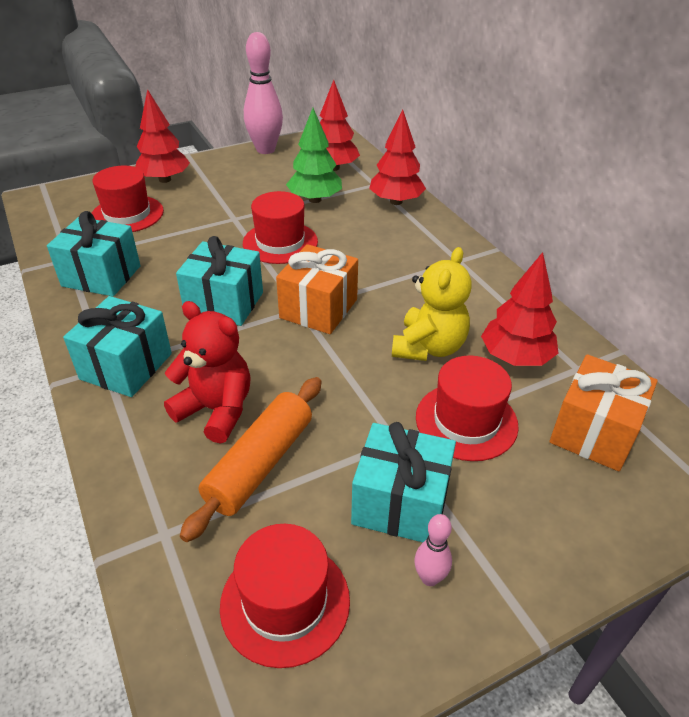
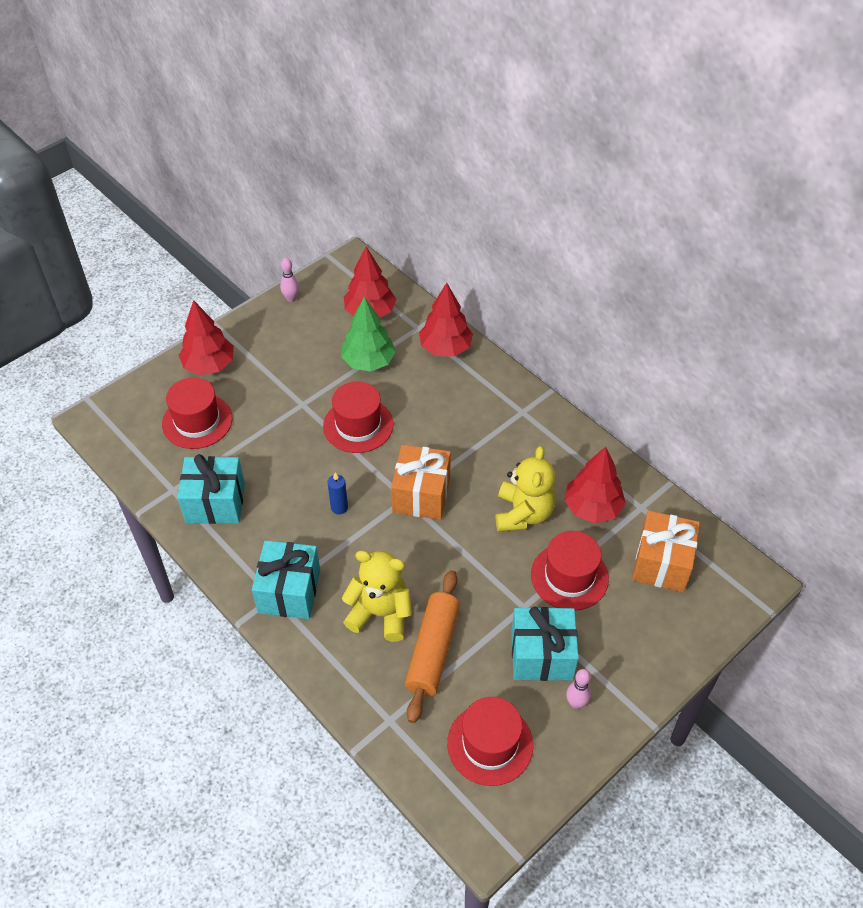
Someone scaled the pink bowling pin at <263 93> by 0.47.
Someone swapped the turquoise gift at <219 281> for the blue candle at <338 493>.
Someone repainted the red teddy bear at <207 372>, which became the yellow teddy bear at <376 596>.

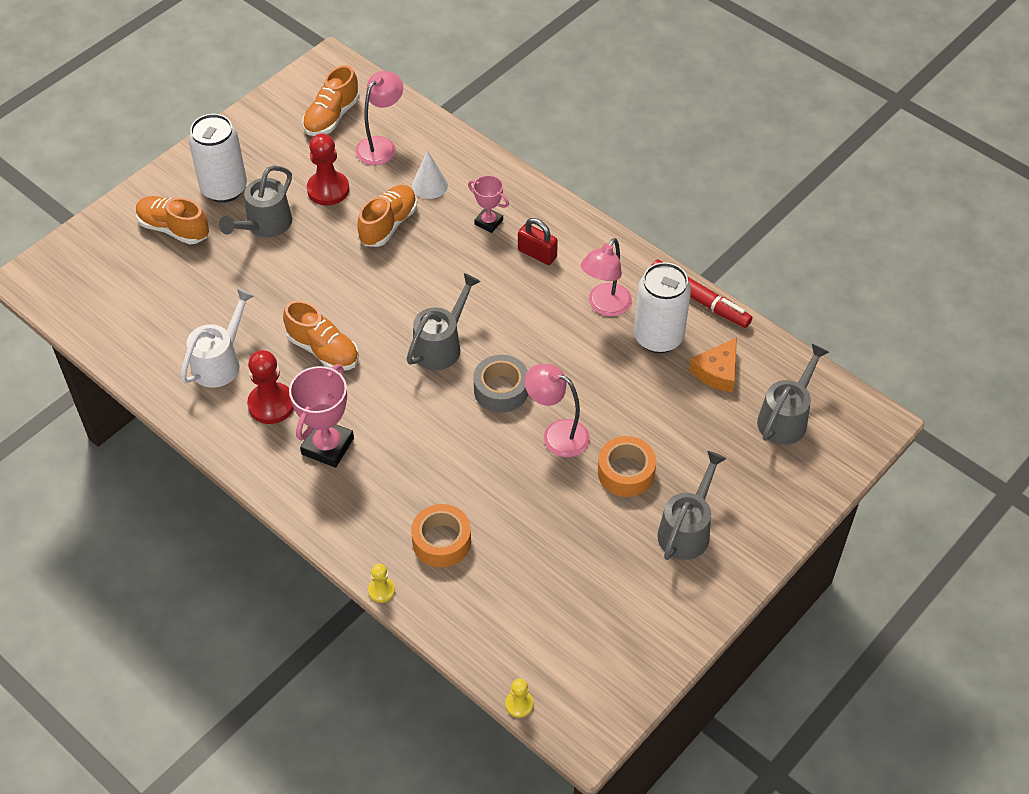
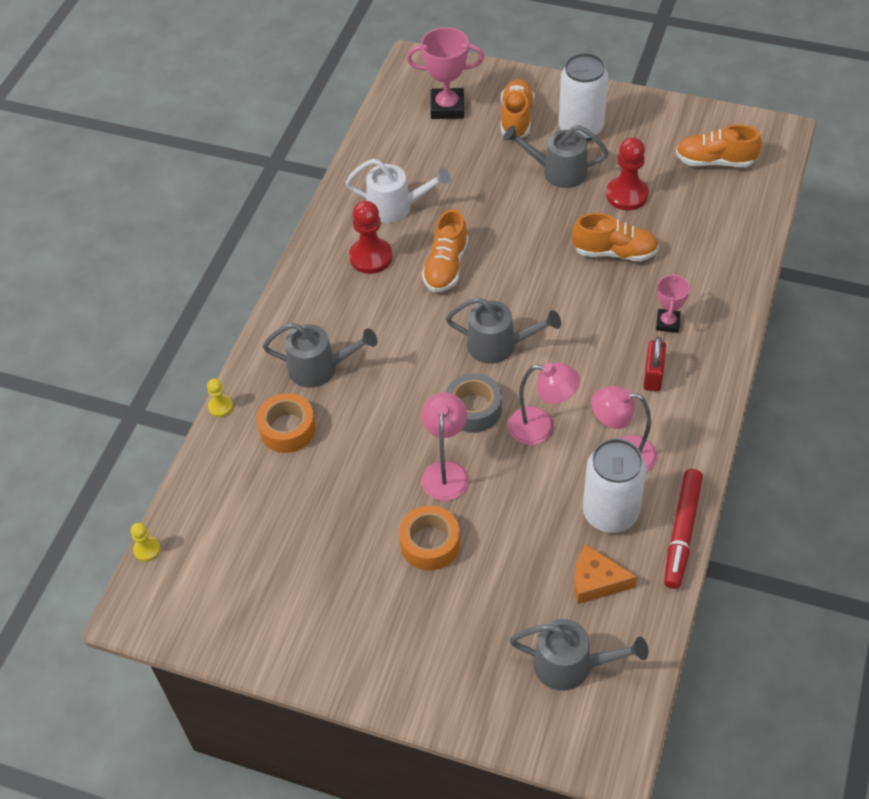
Someone carried the pink lamp from <379 118> to <544 404>.
Someone took away the white cone at <430 174>.
Someone carried the pink trophy from <321 416> to <445 73>.
Someone carried the grey watering can from <692 505> to <319 355>.

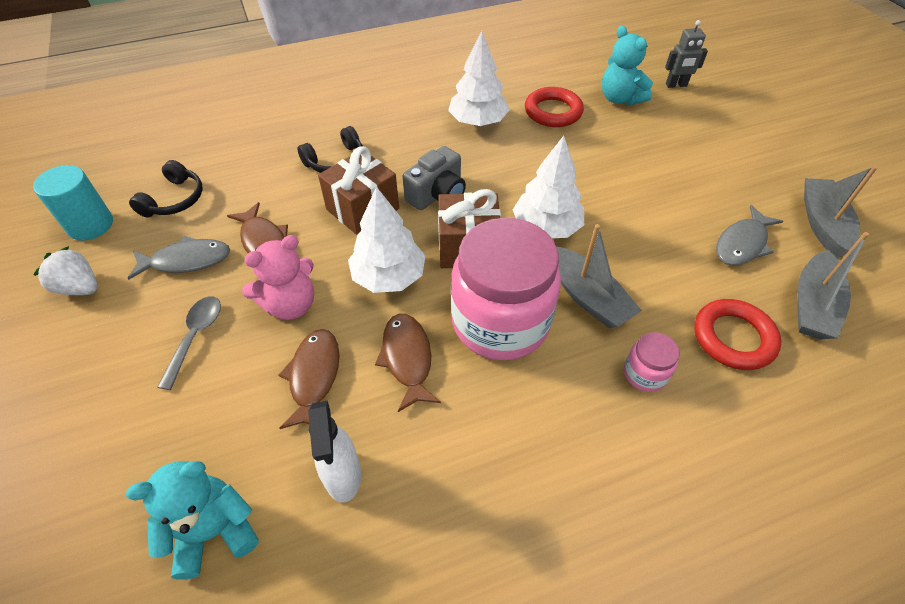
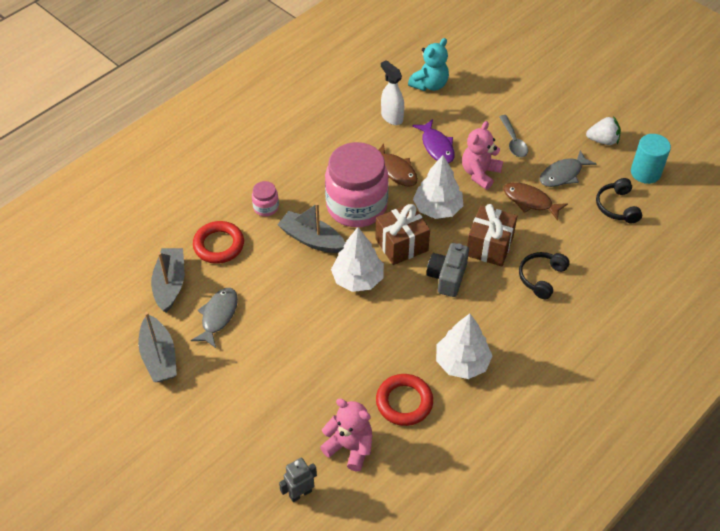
Someone repainted the turquoise teddy bear at <627 66>, which became the pink teddy bear at <346 434>.
Someone repainted the brown fish at <309 379>, which became the purple fish at <433 141>.

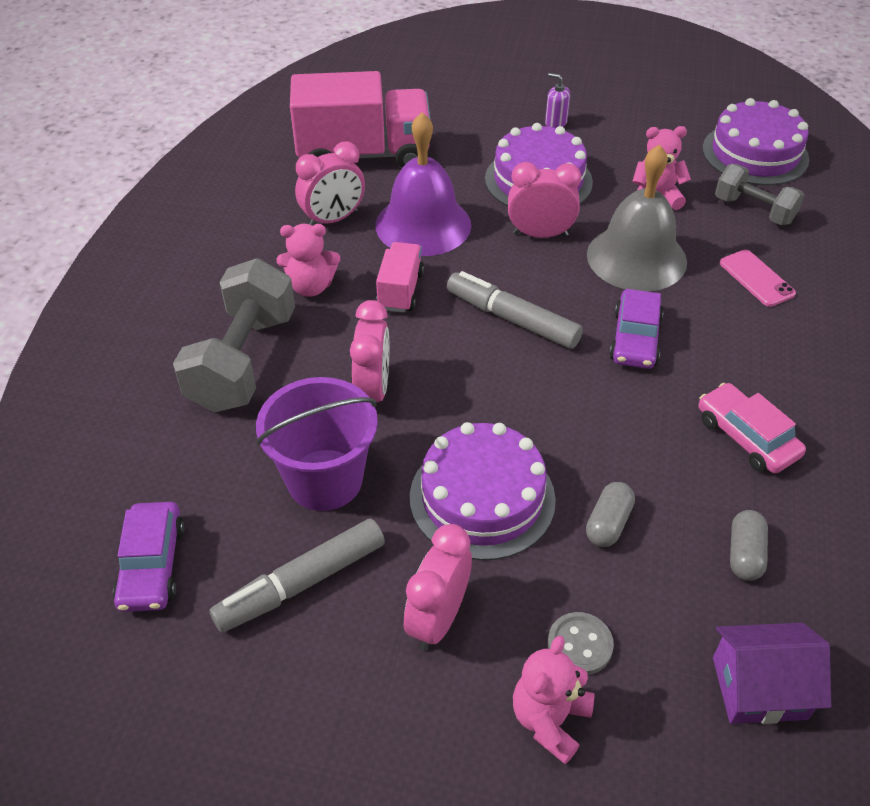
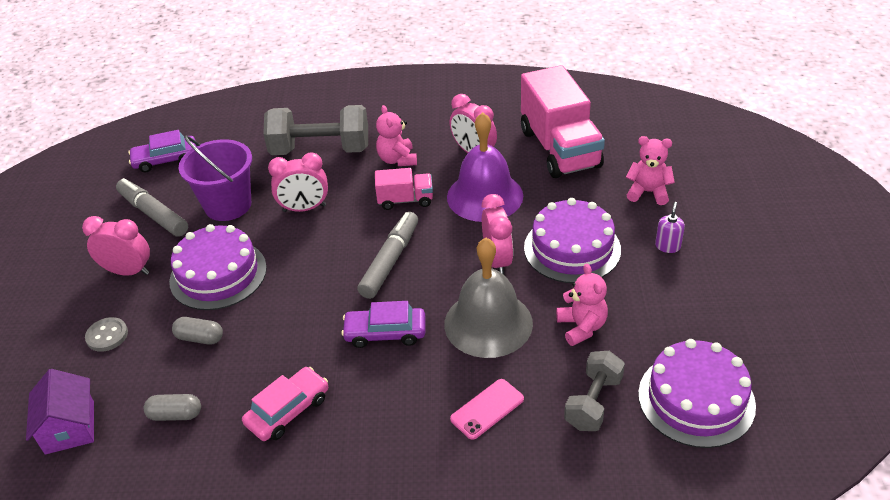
Someone carried the pink teddy bear from <553 700> to <650 170>.

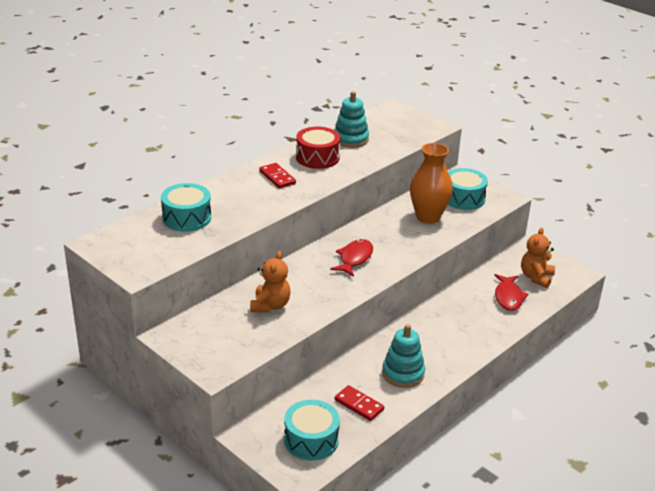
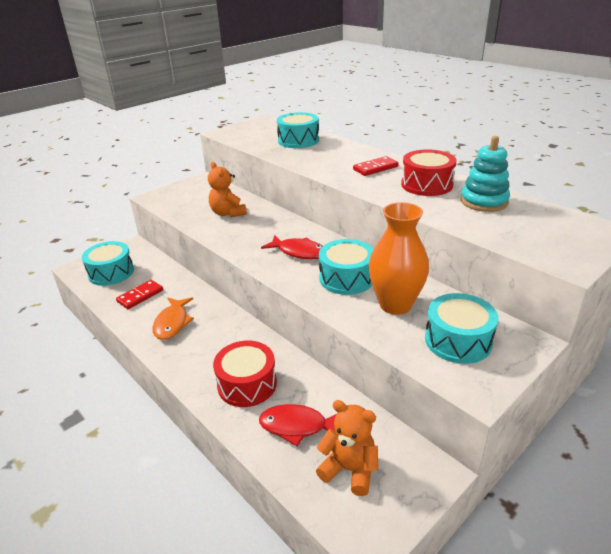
Someone rotated the orange teddy bear at <271 281> by 45 degrees clockwise.
Someone swapped the turquoise stacking toy at <403 356> for the orange fish at <173 318>.
Someone put down the turquoise drum at <346 267>.
Someone put down the red drum at <245 374>.

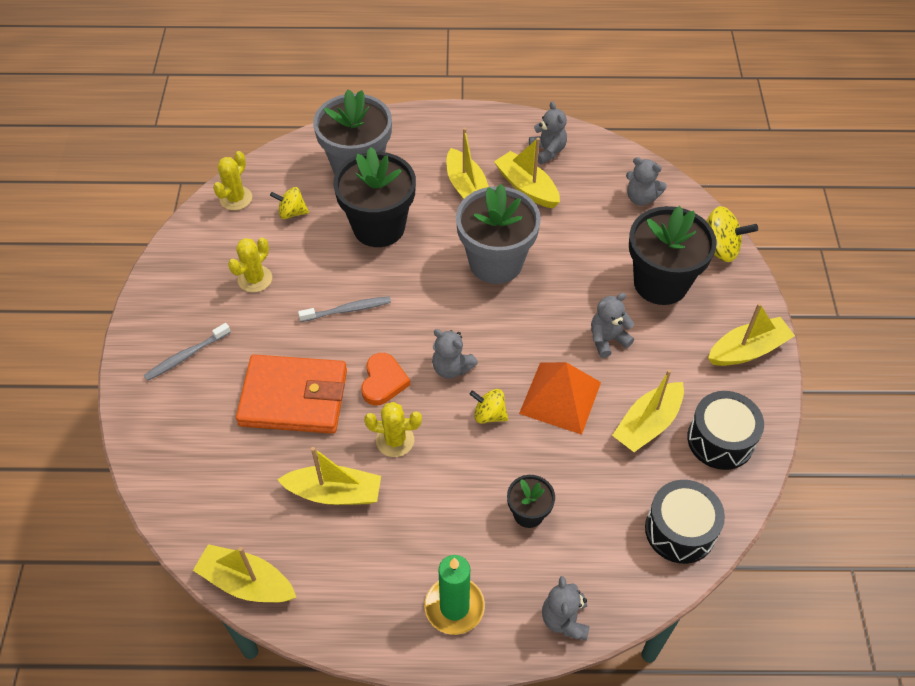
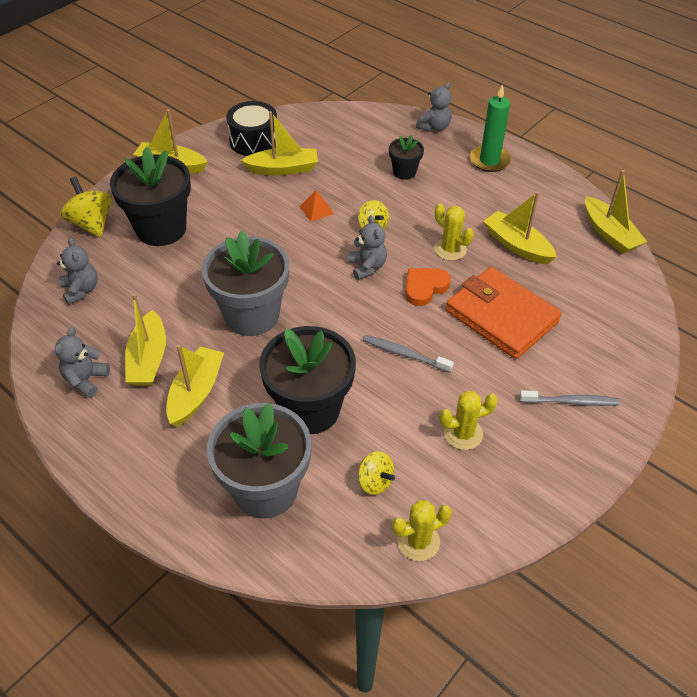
Someone took away the grey teddy bear at <612 325>.
Someone scaled the orange pyramid at <560 398> by 0.48.
Someone took away the black drum at <685 522>.

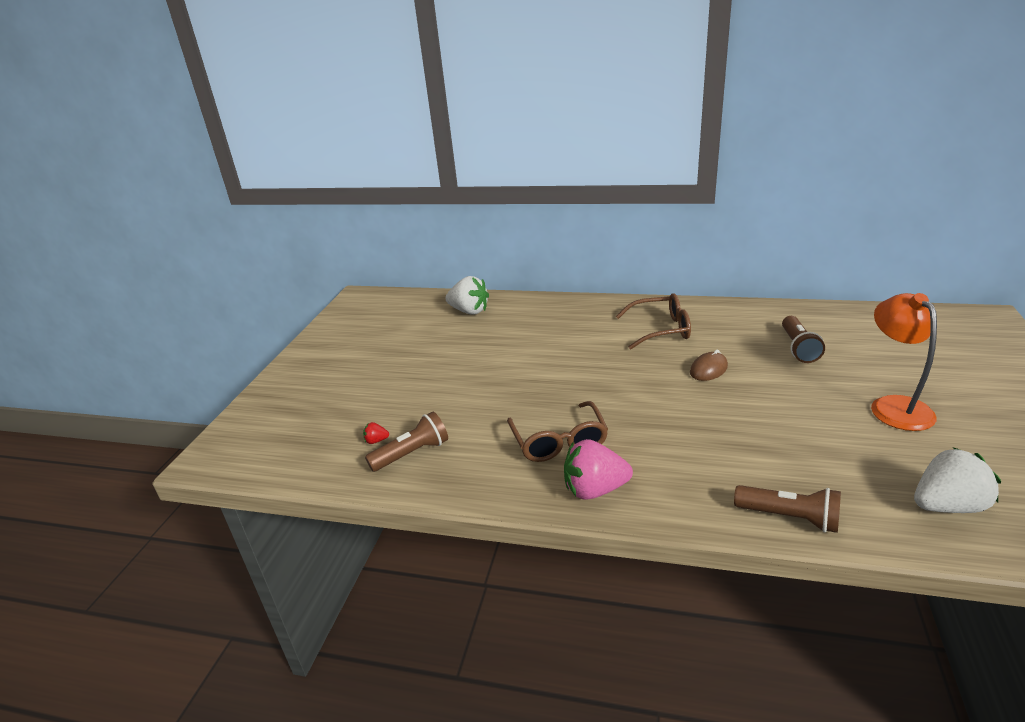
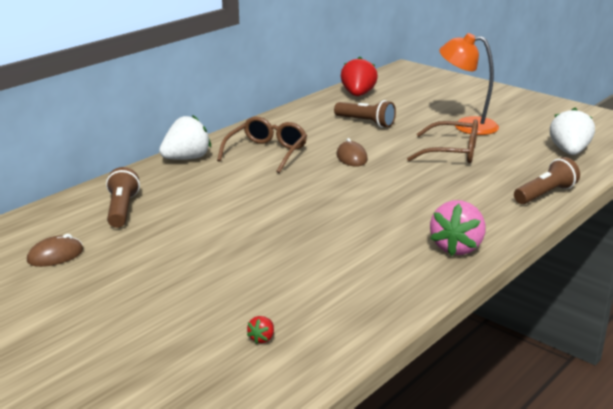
Someone carried the white strawberry from <467 295> to <185 137>.
Someone carried the brown glasses from <557 431> to <442 141>.
Someone carried the brown flashlight from <406 441> to <123 197>.
Someone put down the red strawberry at <359 76>.
Someone put down the brown mouse at <55 250>.

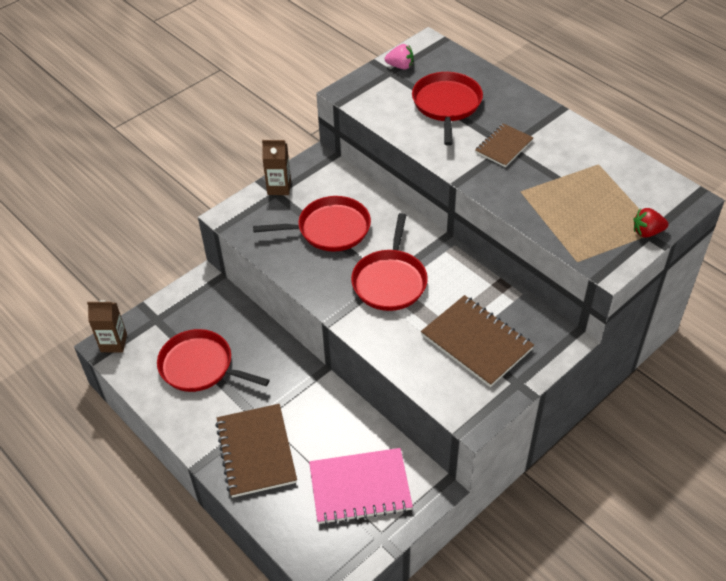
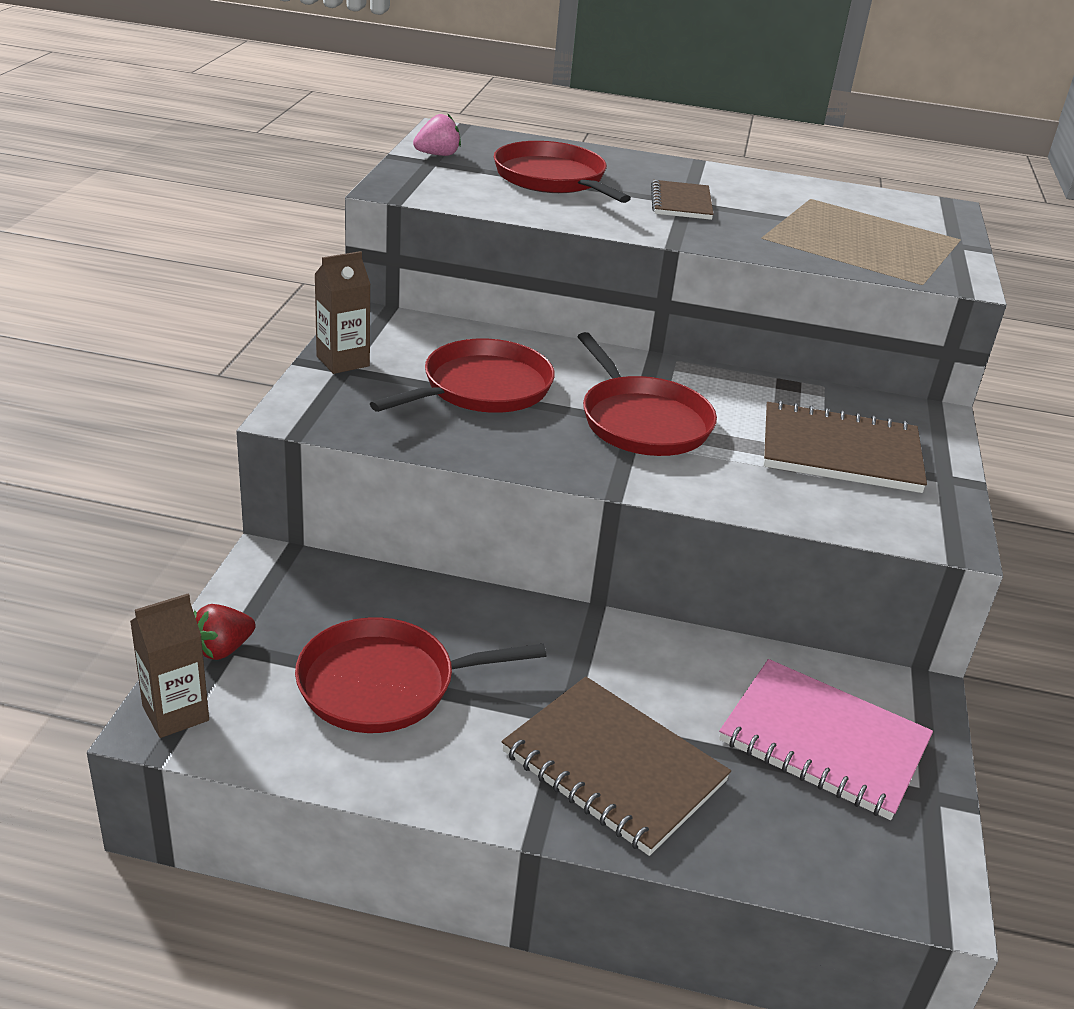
Someone carried the red strawberry from <651 223> to <225 632>.
Someone rotated the pink notebook at <361 486> by 75 degrees clockwise.

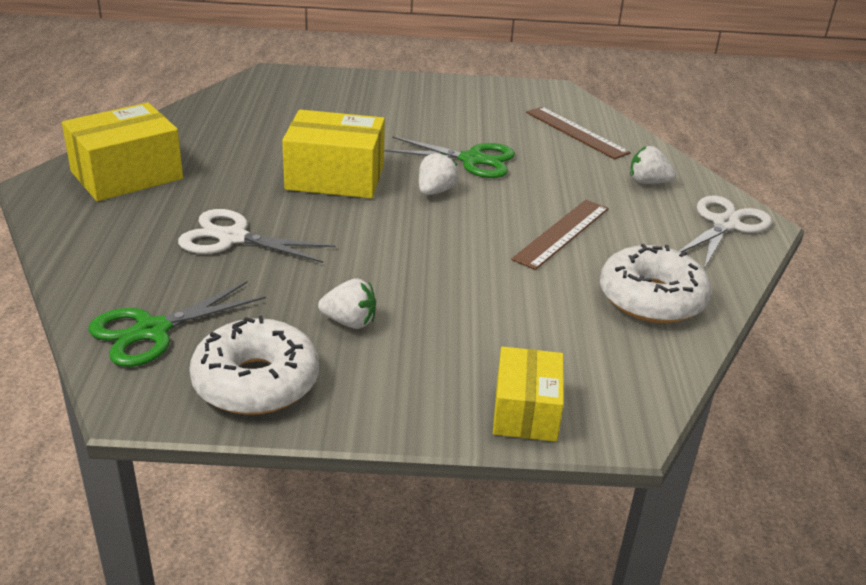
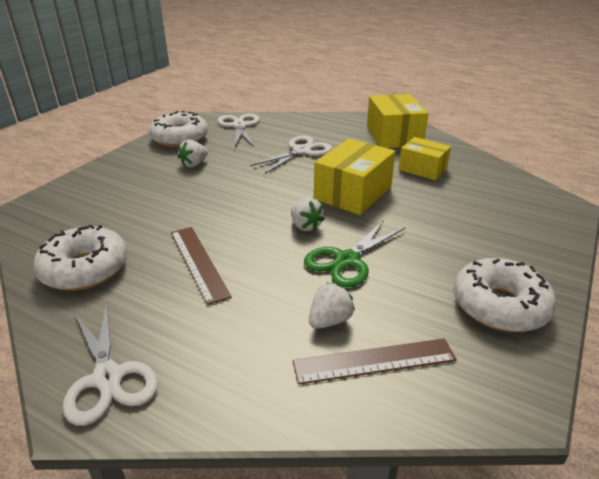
Someone carried the white strawberry from <653 165> to <332 305>.
Someone repainted the green scissors at <177 324>, which became the white scissors at <238 130>.
Someone carried the yellow box from <528 394> to <425 158>.
Someone put down the white donut at <504 295>.

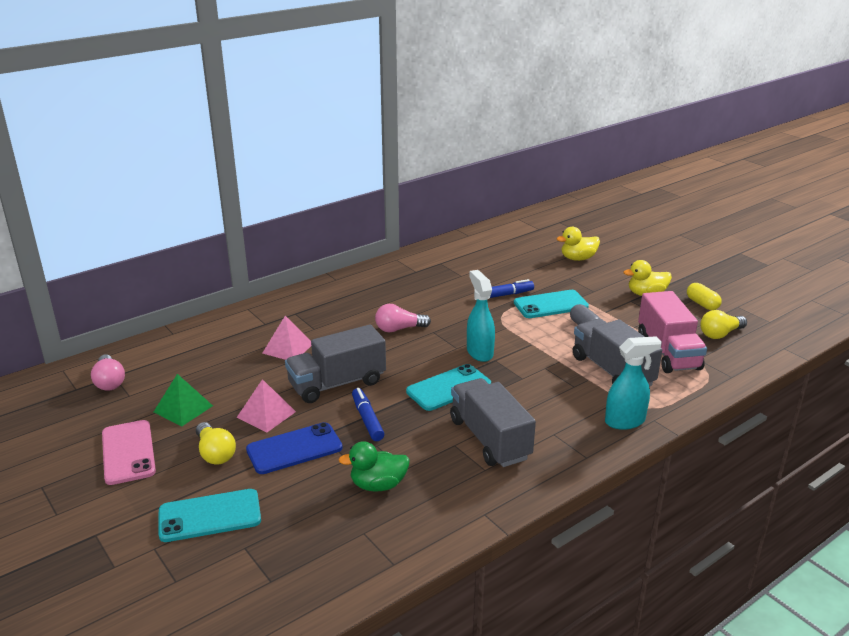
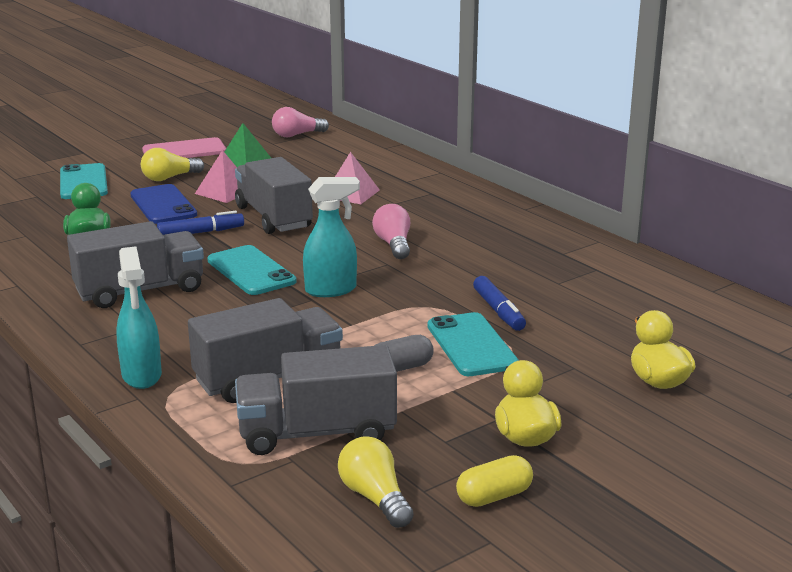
Someone repainted the pink truck at <672 332>, which became the grey truck at <316 400>.

